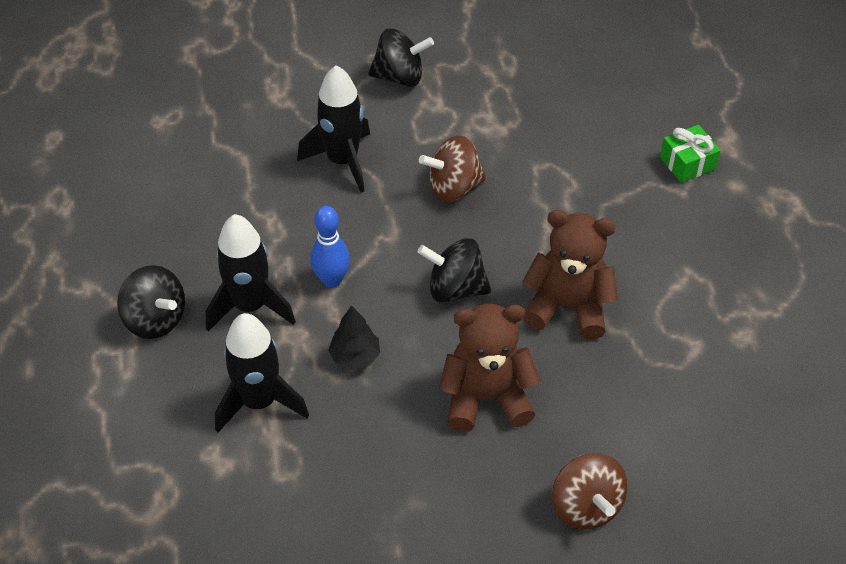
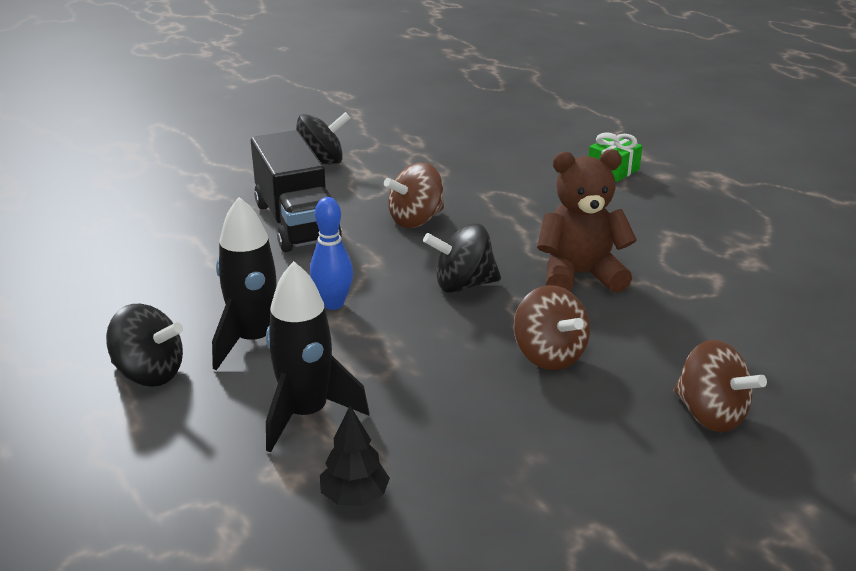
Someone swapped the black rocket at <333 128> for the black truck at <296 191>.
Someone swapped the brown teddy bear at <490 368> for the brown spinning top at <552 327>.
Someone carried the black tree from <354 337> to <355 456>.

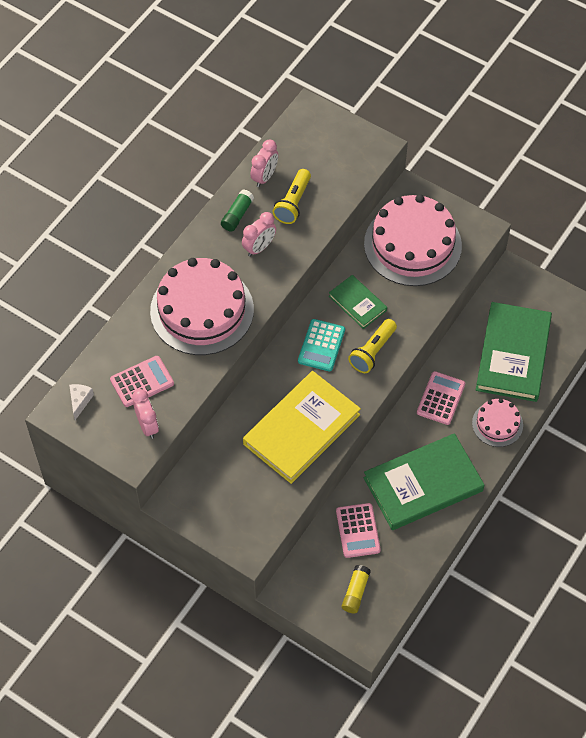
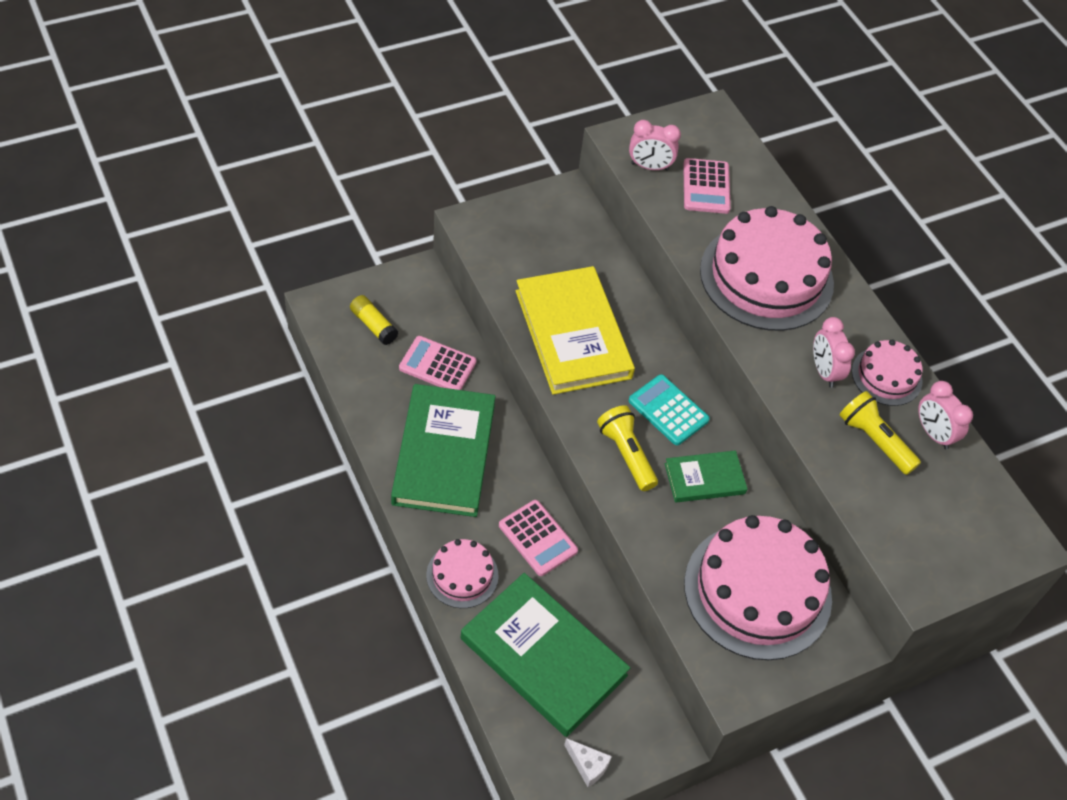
Someone swapped the green glue stick at <237 211> for the pink cake at <887 373>.
Someone carried the white cheese from <81 402> to <588 762>.

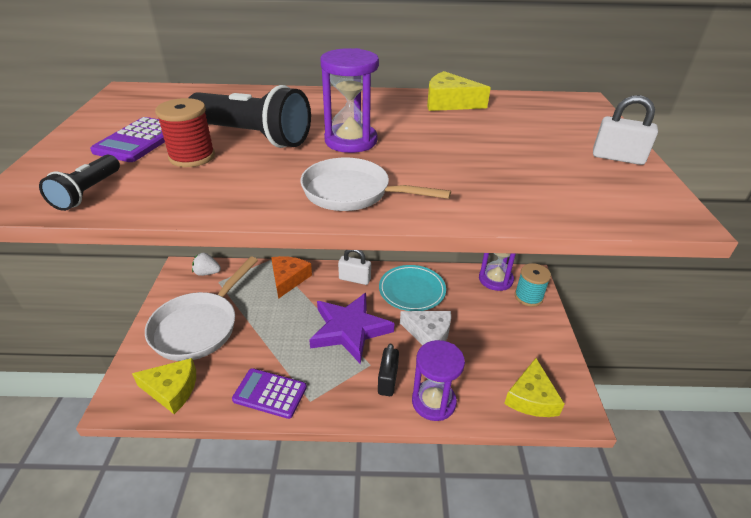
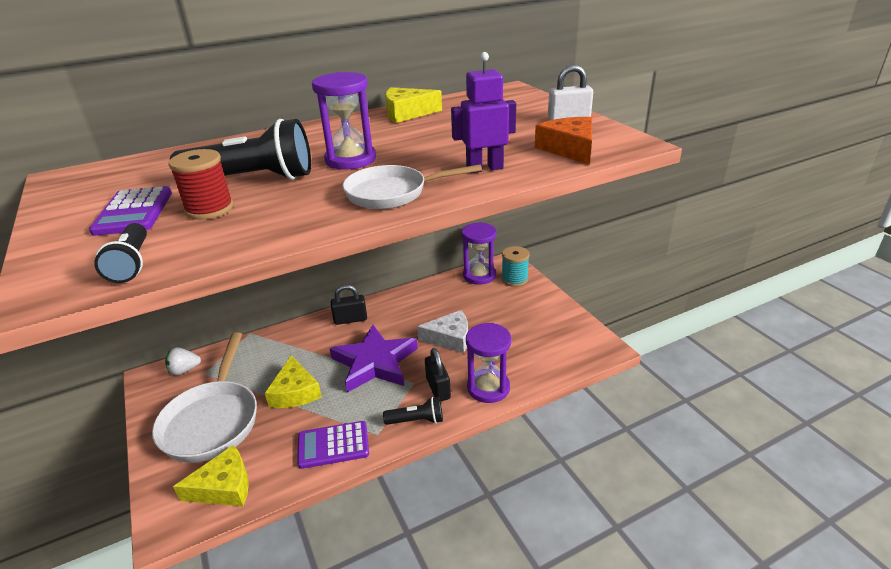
Someone repainted the white padlock at <354 267>, which became the black padlock at <349 305>.
Someone carried the orange cheese from <291 277> to <563 141>.
Someone took away the turquoise plate at <412 288>.
Someone carried the yellow cheese from <534 387> to <293 382>.
Someone put down the purple robot at <483 112>.
Someone put down the black flashlight at <413 411>.

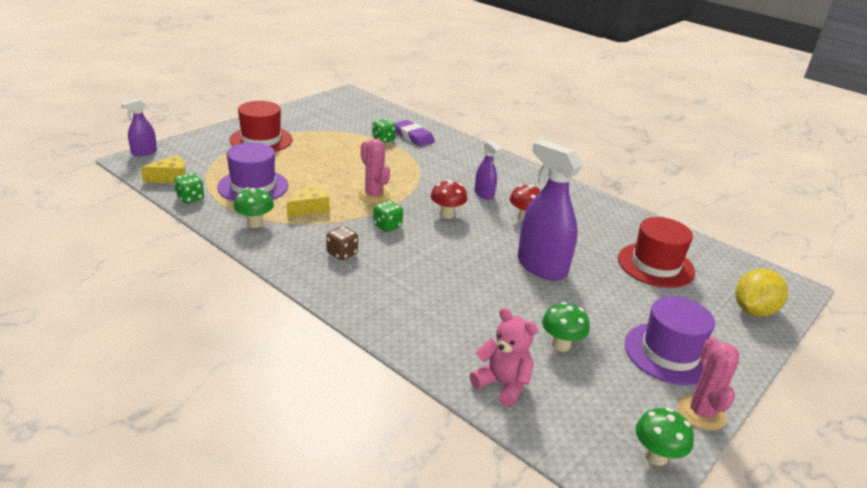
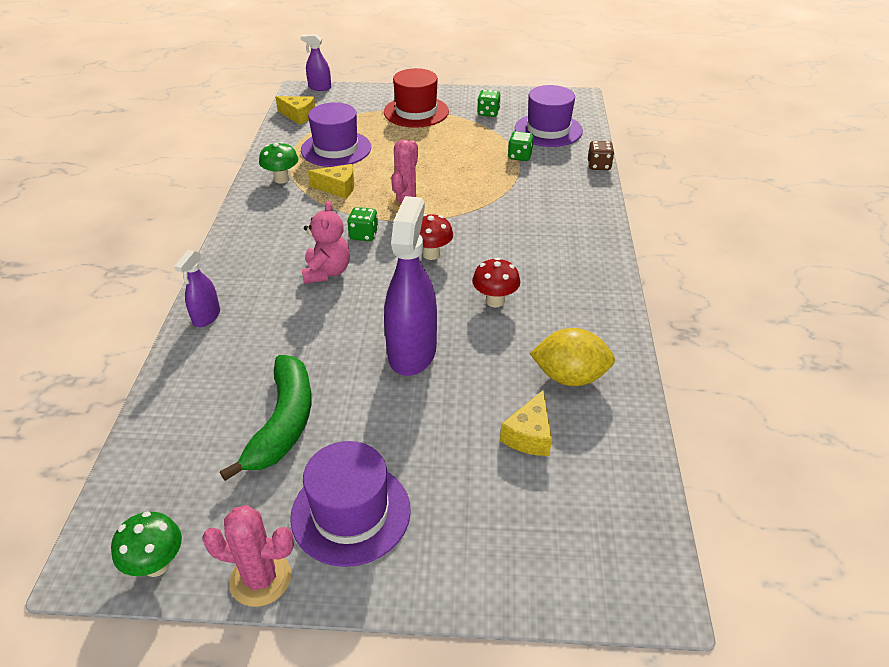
Someone took away the purple eraser at <415 133>.
Someone carried the purple spray bottle from <488 170> to <197 288>.
Someone carried the green dice from <189 188> to <489 103>.
Someone swapped the red hat at <656 252> for the yellow cheese at <526 423>.
Someone carried the brown dice from <342 243> to <601 155>.
Someone carried the yellow lemon from <761 293> to <572 357>.
Someone swapped the green mushroom at <566 327> for the green banana at <266 418>.
Someone carried the pink teddy bear from <504 357> to <326 242>.
Someone rotated the pink cactus at <708 383> by 45 degrees clockwise.
Someone put down the purple hat at <549 116>.

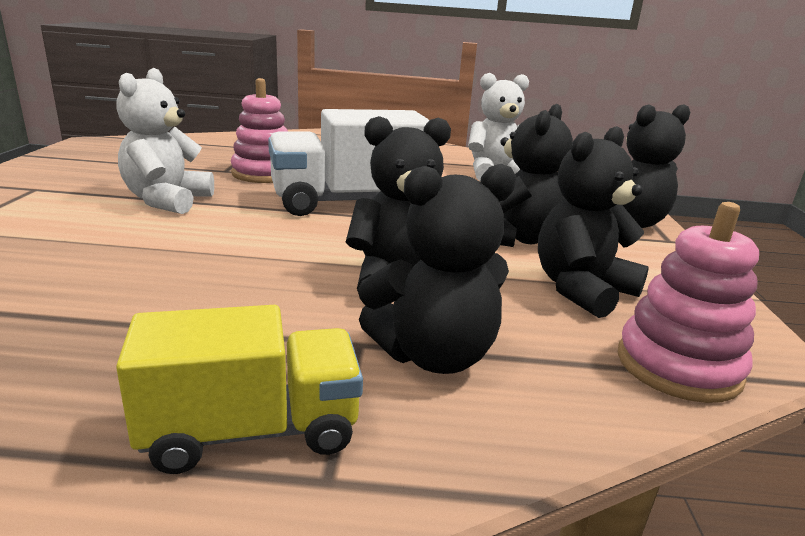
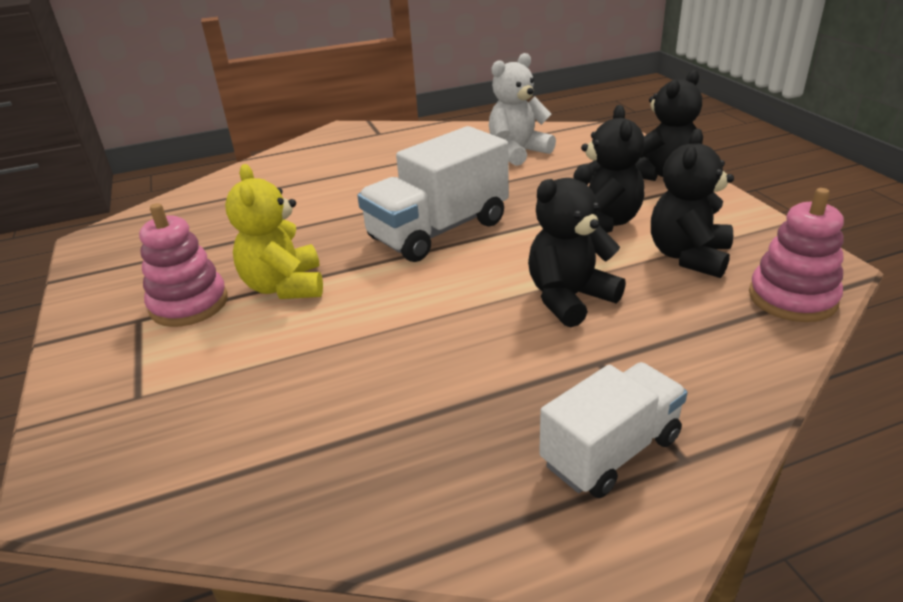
Someone repainted the white teddy bear at <165 141>, which became the yellow teddy bear at <274 231>.
Someone carried the pink stacking toy from <259 130> to <183 265>.
Someone took away the black teddy bear at <437 269>.
Someone repainted the yellow truck at <239 389>, which became the white truck at <613 430>.

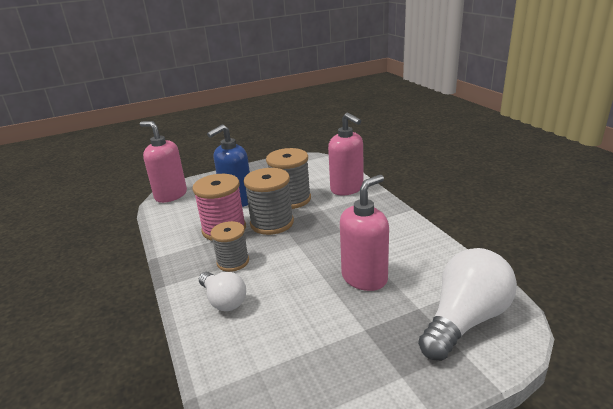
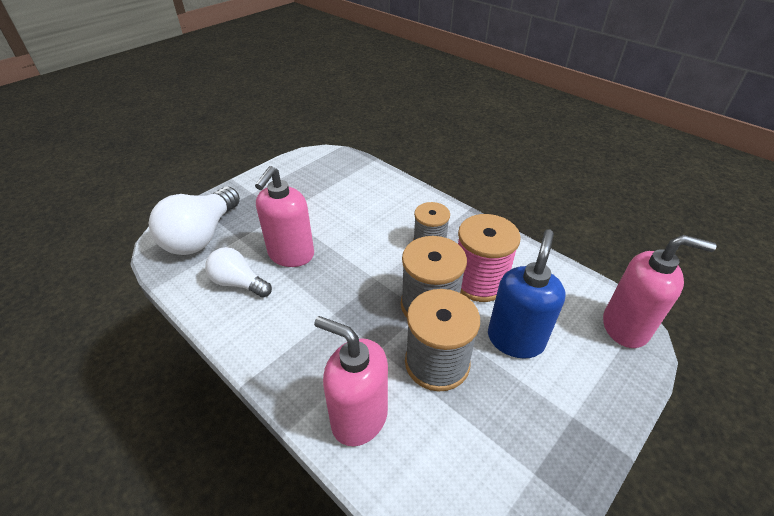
Someone carried the white light bulb from <222 291> to <238 272>.

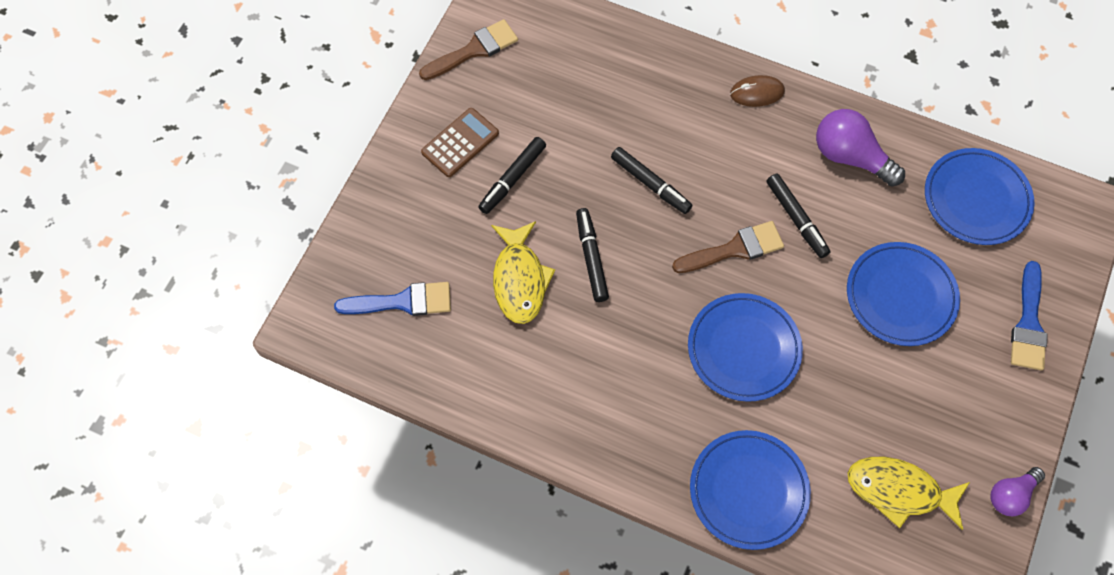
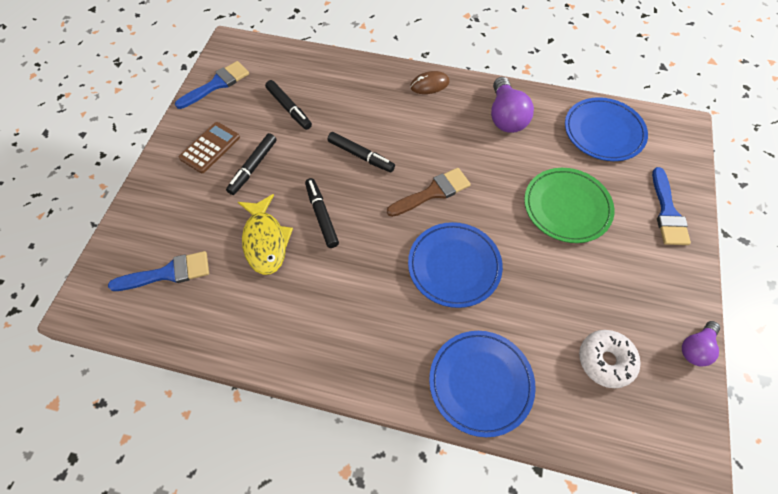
Someone repainted the brown brush at <468 49>, which became the blue brush at <212 85>.
Someone rotated the purple light bulb at <860 147> by 120 degrees counterclockwise.
Someone carried the black marker from <798 216> to <288 105>.
Someone repainted the blue plate at <903 294>, which became the green plate at <569 205>.
Someone swapped the yellow fish at <909 493> for the white donut at <609 359>.

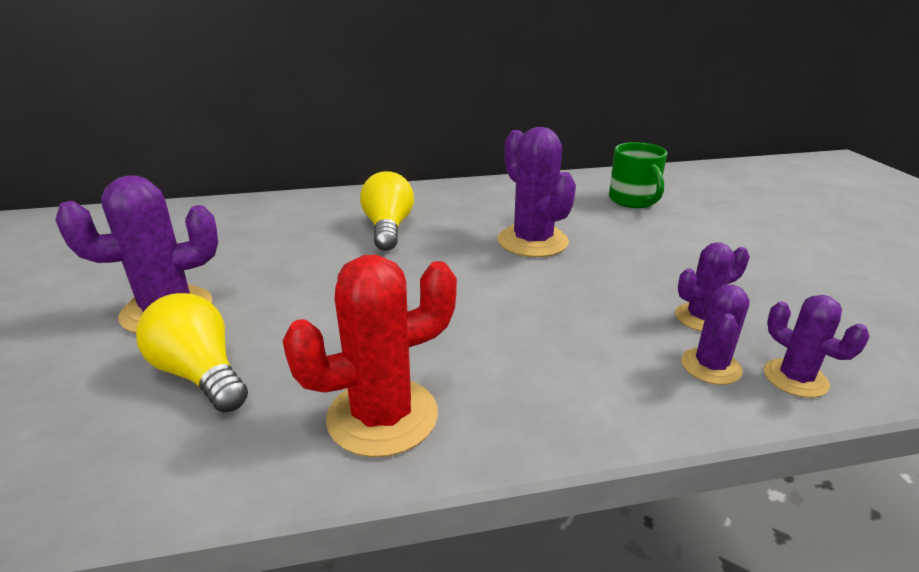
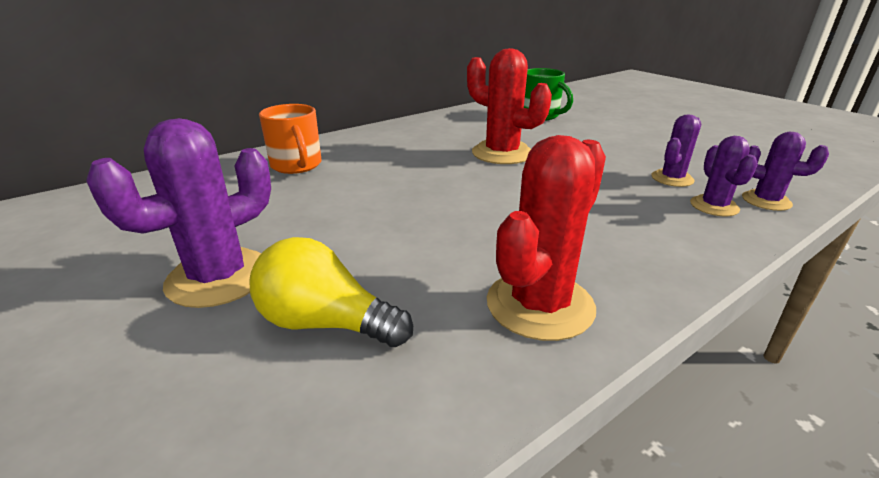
Someone repainted the purple cactus at <537 192>, which became the red cactus at <509 106>.
Someone took away the yellow light bulb at <387 211>.
Someone put down the orange mug at <290 139>.

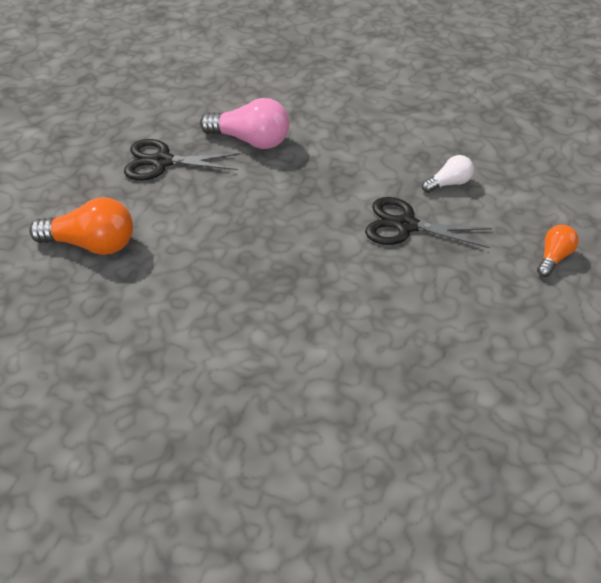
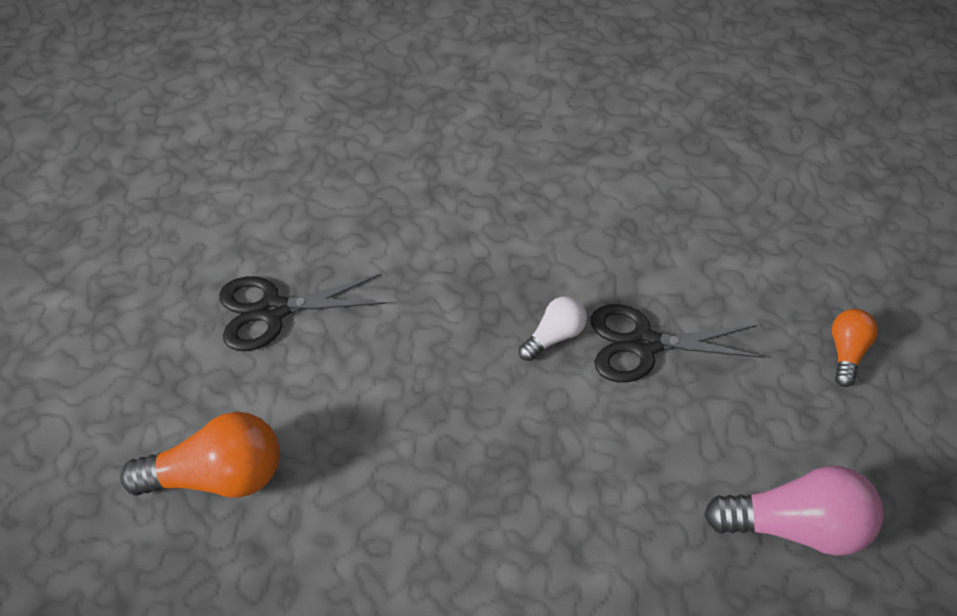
Someone carried the pink light bulb from <244 123> to <793 511>.
Someone carried the white light bulb from <448 174> to <553 328>.

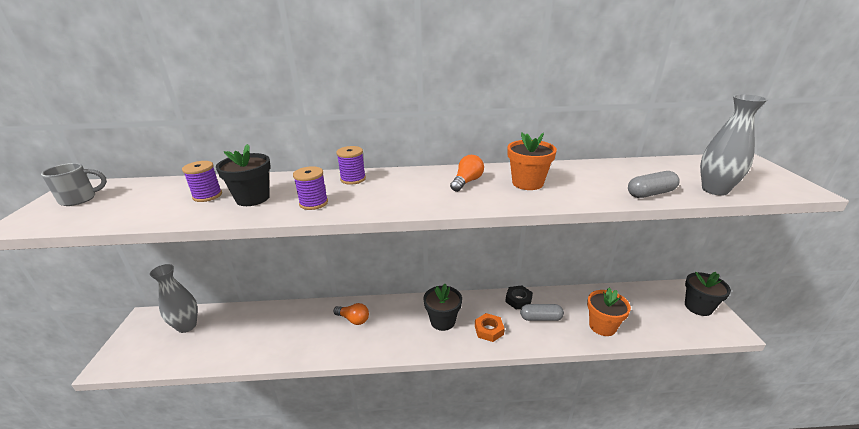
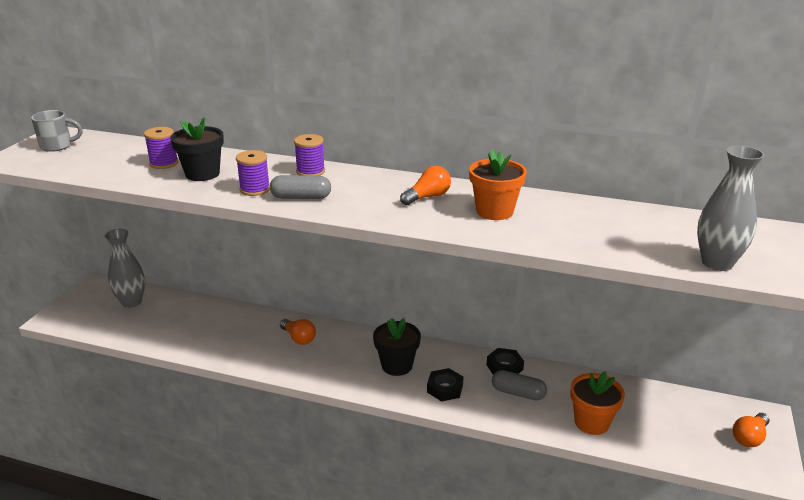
Someone carried the grey capsule from <654 184> to <300 187>.
Someone swapped the black flower pot at <708 294> for the orange light bulb at <751 430>.
Someone repainted the orange nut at <490 327>, which became the black nut at <445 385>.

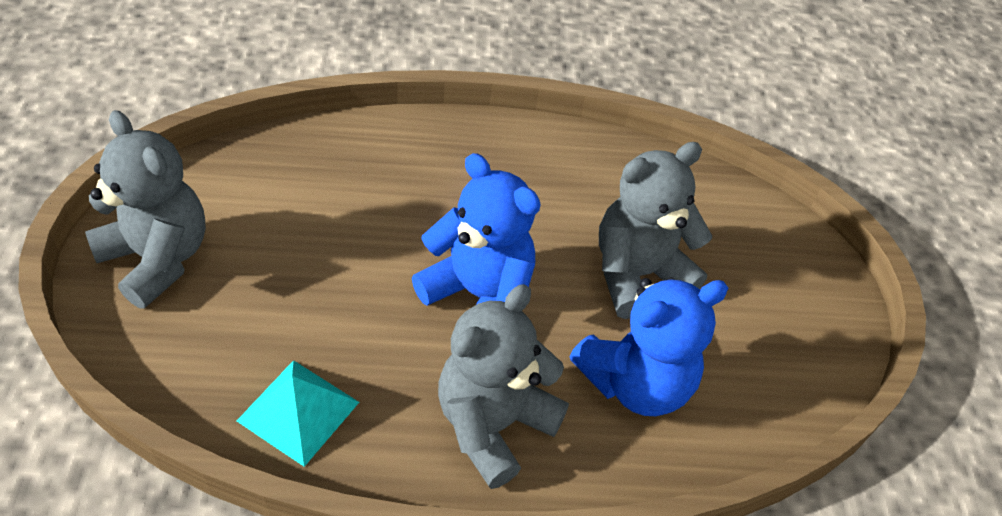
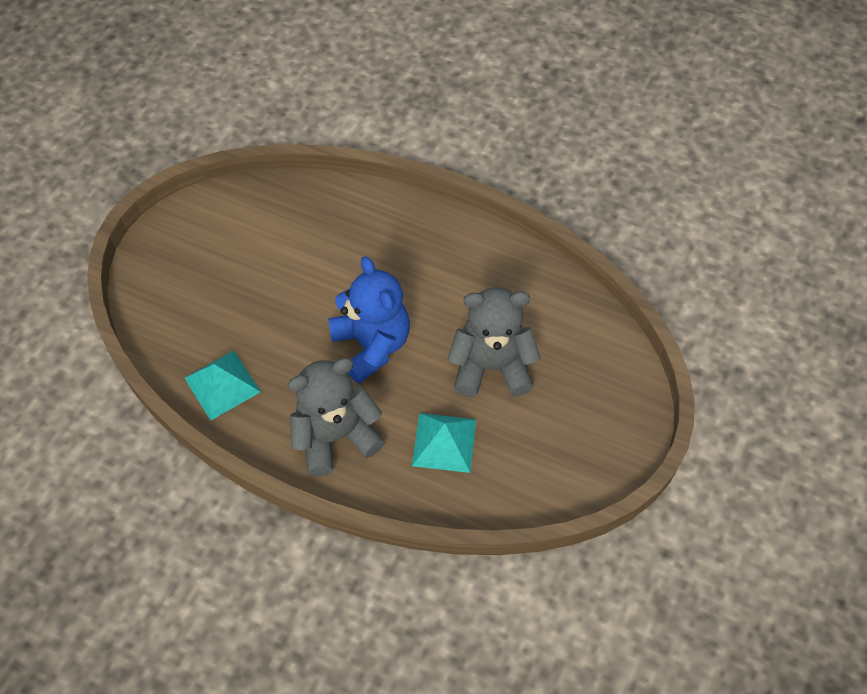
Someone took away the grey teddy bear at <145 209>.
Someone swapped the blue teddy bear at <648 346> for the turquoise pyramid at <444 443>.

